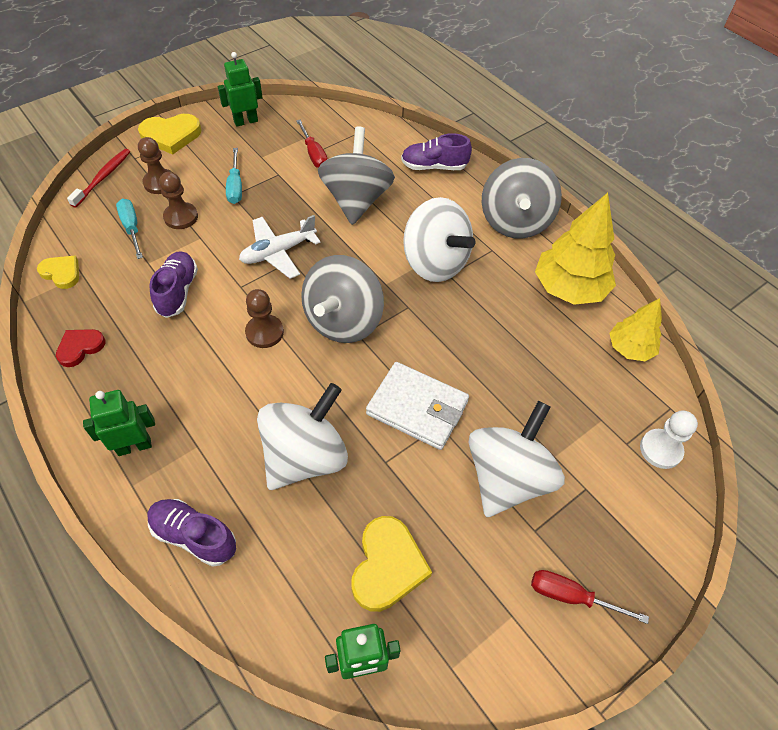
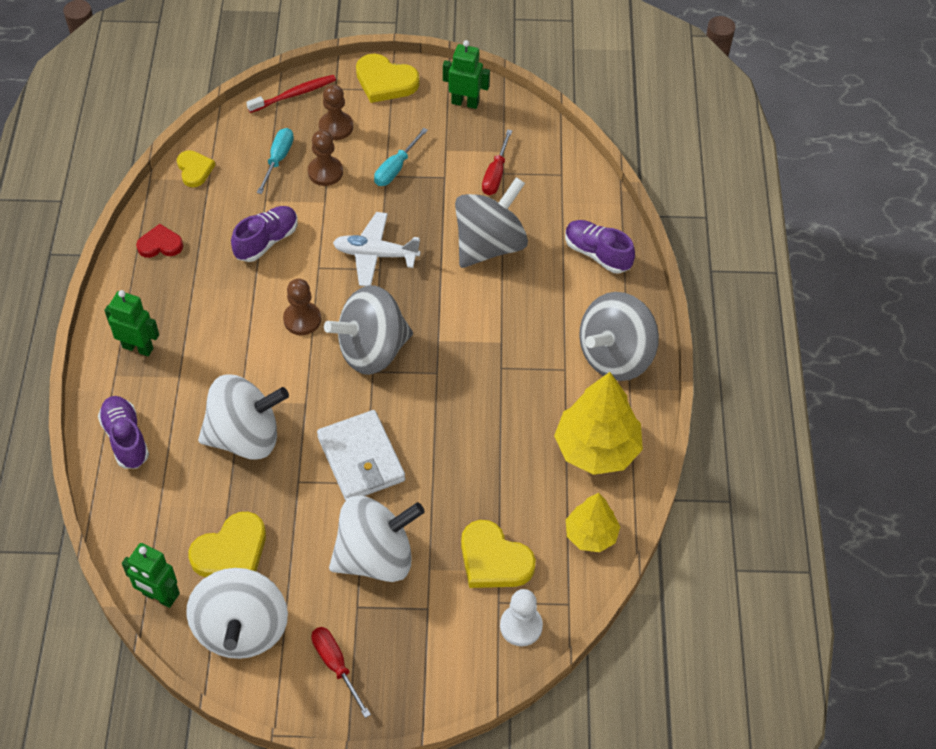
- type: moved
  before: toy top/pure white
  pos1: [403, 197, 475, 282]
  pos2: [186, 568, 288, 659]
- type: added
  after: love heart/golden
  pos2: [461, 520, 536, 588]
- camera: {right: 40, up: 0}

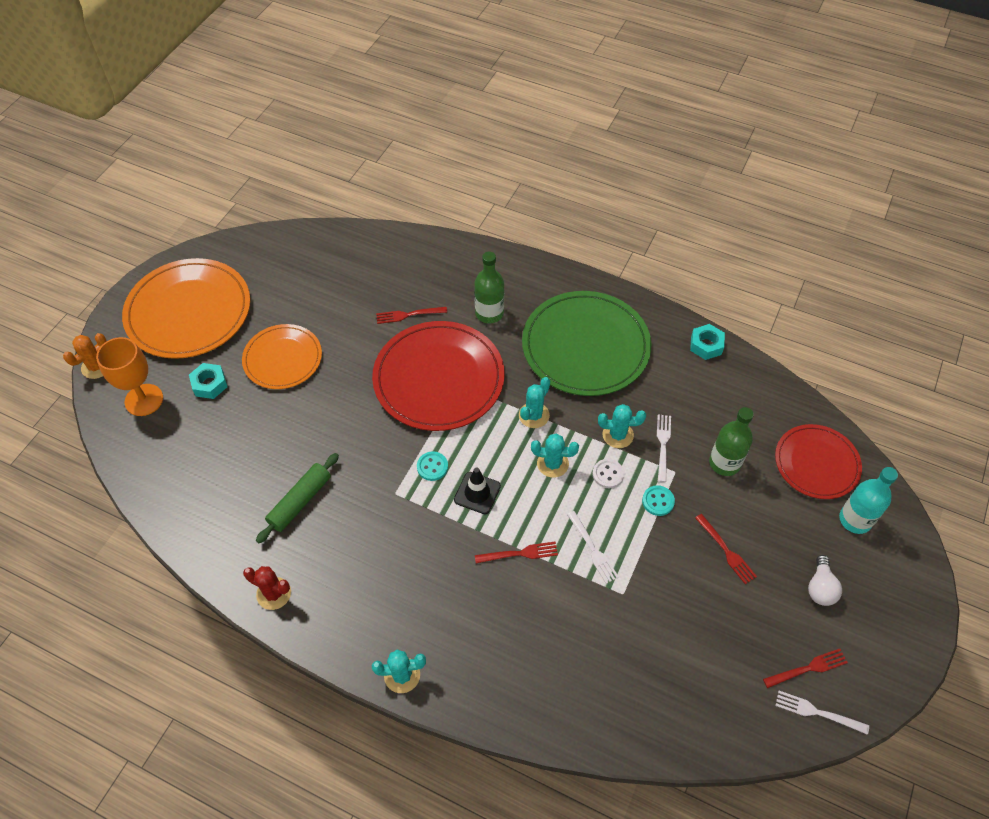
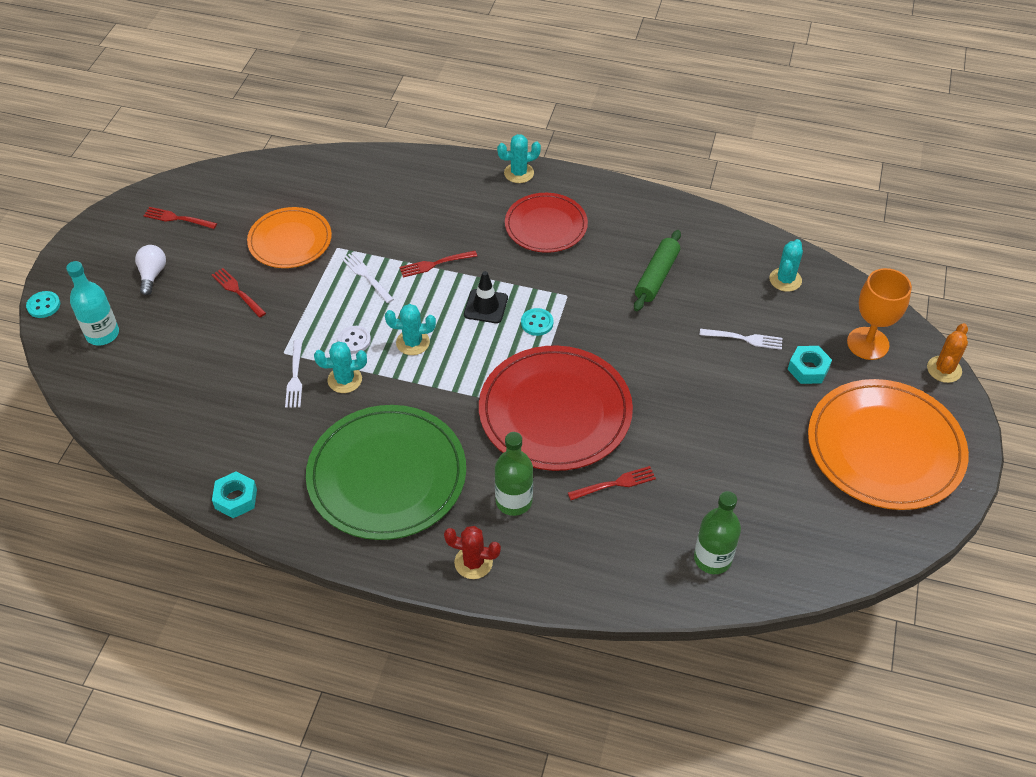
- type: moved
  before: plate/bright orange
  pos1: [242, 324, 322, 389]
  pos2: [247, 207, 332, 268]
- type: moved
  before: cactus/aqua
  pos1: [519, 377, 550, 428]
  pos2: [769, 239, 803, 292]
- type: moved
  before: flask/emerald
  pos1: [709, 407, 754, 476]
  pos2: [694, 491, 741, 574]
- type: moved
  before: plate/red
  pos1: [775, 424, 862, 499]
  pos2: [505, 193, 588, 253]
- type: moved
  before: sewing button/aqua
  pos1: [642, 485, 675, 516]
  pos2: [26, 291, 60, 318]
- type: moved
  before: cactus/red
  pos1: [243, 566, 291, 610]
  pos2: [444, 526, 501, 579]
- type: turned
  before: dinner fork/red
  pos1: [763, 649, 848, 688]
  pos2: [143, 207, 217, 229]
  turn: 45
- type: moved
  before: dinner fork/pure white
  pos1: [775, 691, 869, 735]
  pos2: [699, 329, 783, 350]
- camera: {right: 170, up: -5}

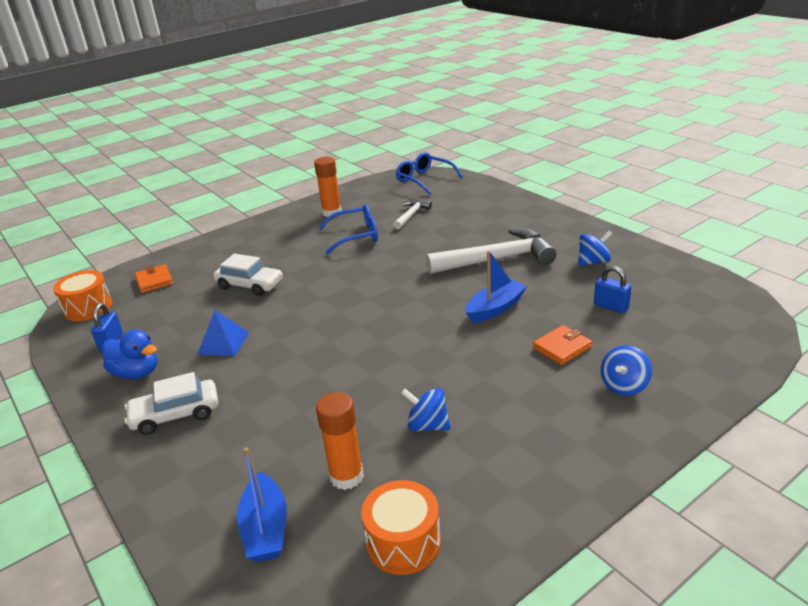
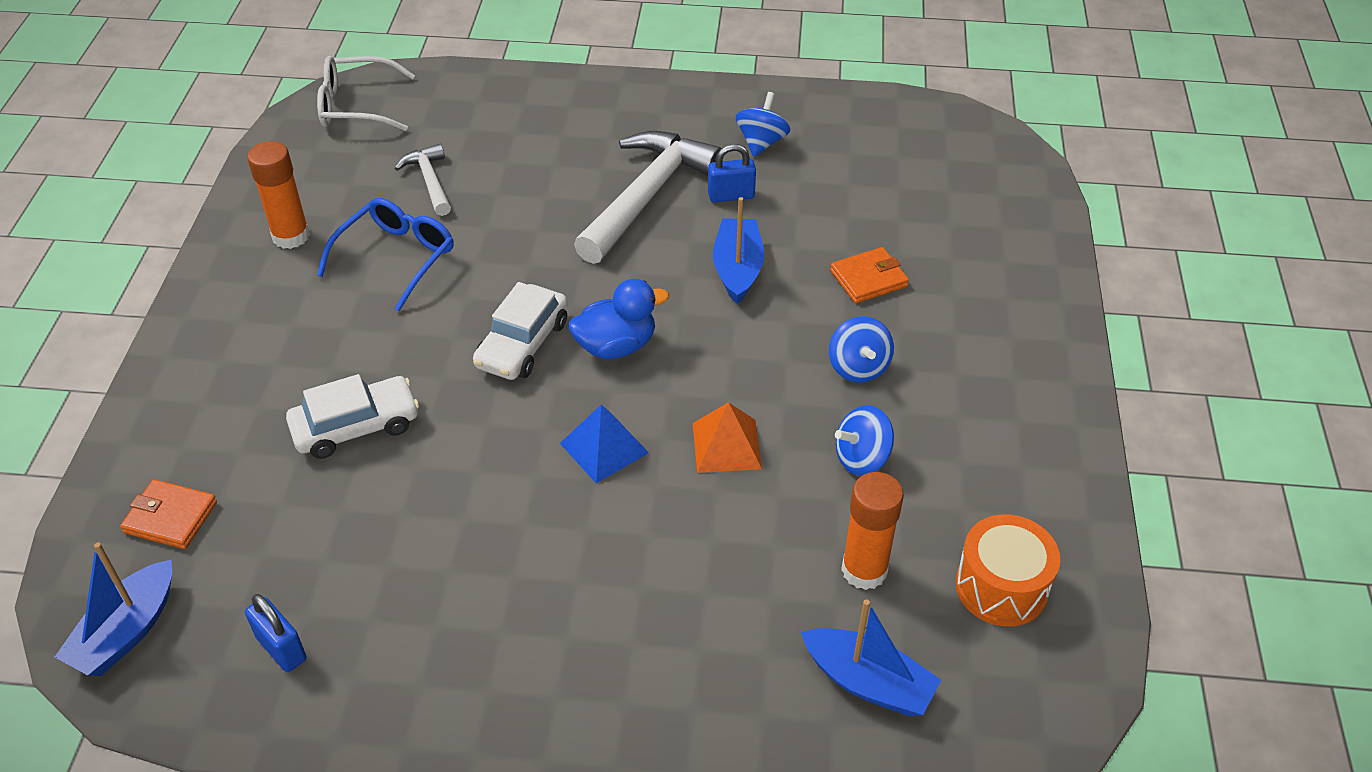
- type: recoloured
  before: glasses/royal blue
  after: glasses/pure white
  pos1: [396, 152, 463, 195]
  pos2: [317, 56, 415, 131]
- type: moved
  before: lock/royal blue
  pos1: [594, 266, 631, 313]
  pos2: [708, 144, 756, 202]
- type: replaced
  before: snare drum/bright orange
  after: boat/royal blue
  pos1: [53, 270, 112, 321]
  pos2: [55, 542, 172, 676]
- type: moved
  before: pyramid shape/royal blue
  pos1: [198, 310, 249, 356]
  pos2: [560, 404, 649, 483]
- type: turned
  before: card wallet/bright orange
  pos1: [533, 325, 592, 365]
  pos2: [830, 247, 909, 303]
  turn: 60
- type: moved
  before: duck/royal blue
  pos1: [102, 329, 157, 379]
  pos2: [569, 279, 669, 359]
- type: moved
  before: toy top/royal blue
  pos1: [601, 345, 652, 396]
  pos2: [829, 316, 894, 383]
- type: moved
  before: car/pure white
  pos1: [124, 372, 218, 435]
  pos2: [473, 282, 568, 380]
- type: added
  after: pyramid shape/bright orange
  pos2: [692, 402, 762, 473]
- camera: {right: -50, up: 15}

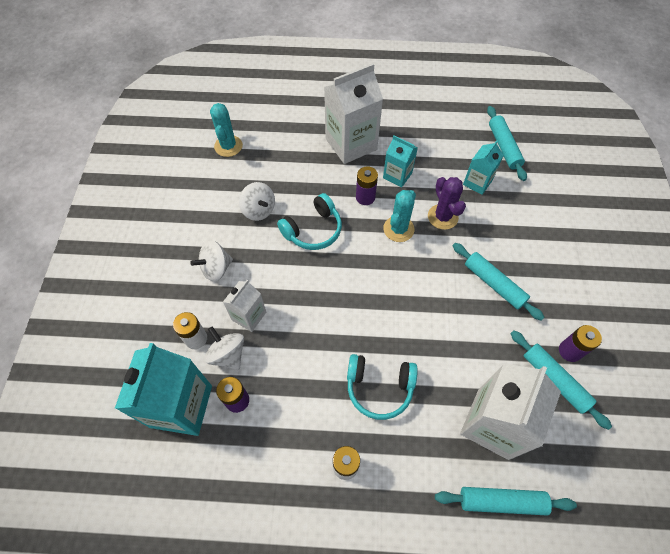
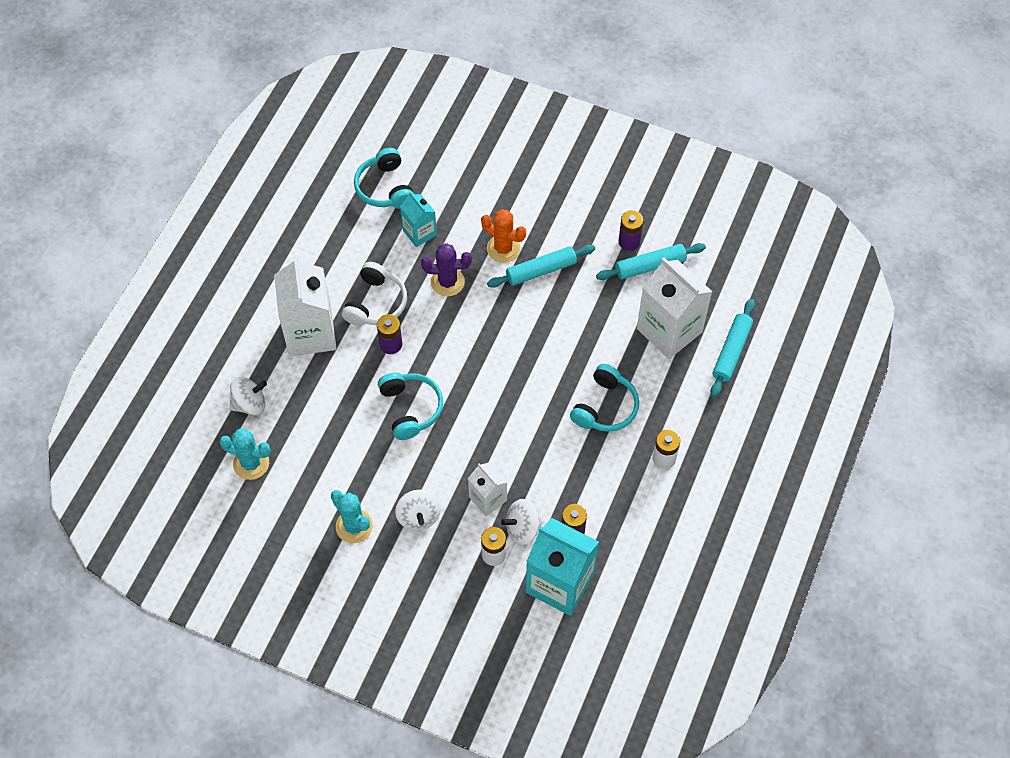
- type: replaced
  before: rolling pin/aqua
  after: headphones/aqua
  pos1: [487, 106, 527, 181]
  pos2: [354, 148, 414, 209]
- type: replaced
  before: juice carton/aqua
  after: headphones/pure white
  pos1: [383, 135, 418, 188]
  pos2: [342, 262, 407, 326]
- type: moved
  before: toy top/pure white
  pos1: [239, 182, 275, 221]
  pos2: [229, 377, 267, 415]
- type: moved
  before: cactus/aqua
  pos1: [383, 190, 416, 242]
  pos2: [331, 490, 373, 543]
- type: added
  after: cactus/bright orange
  pos2: [481, 209, 526, 263]
- camera: {right: -70, up: 0}

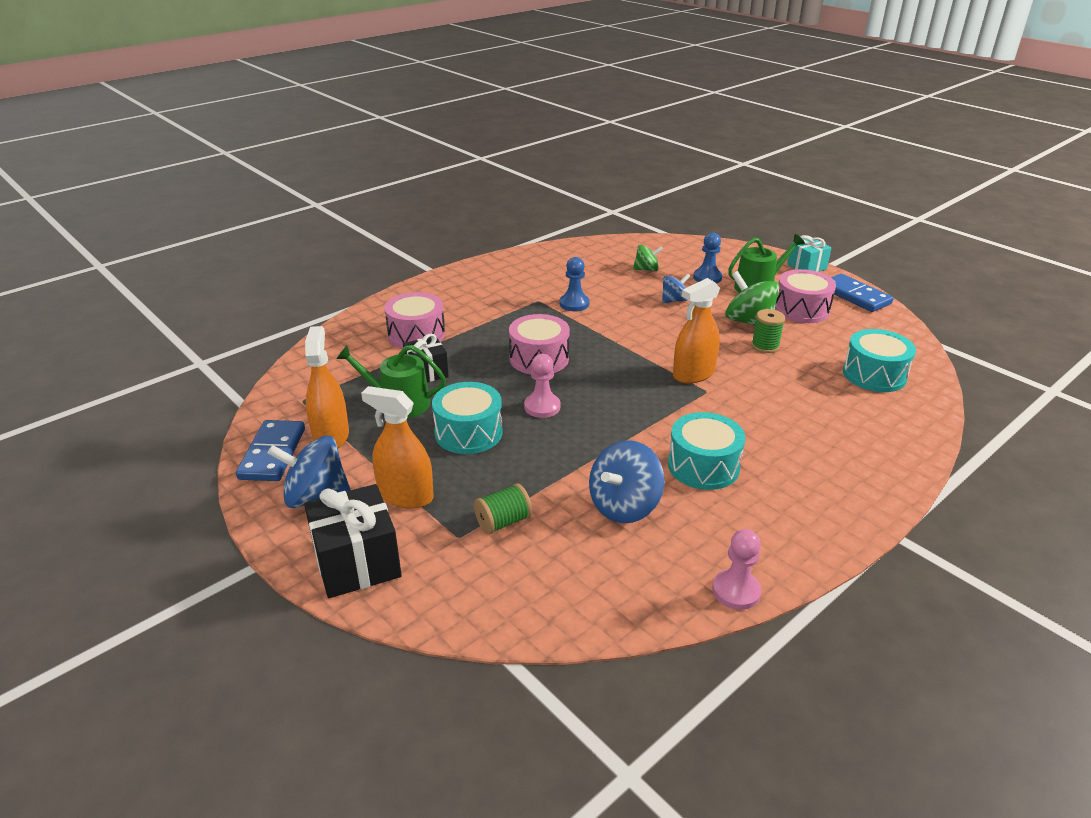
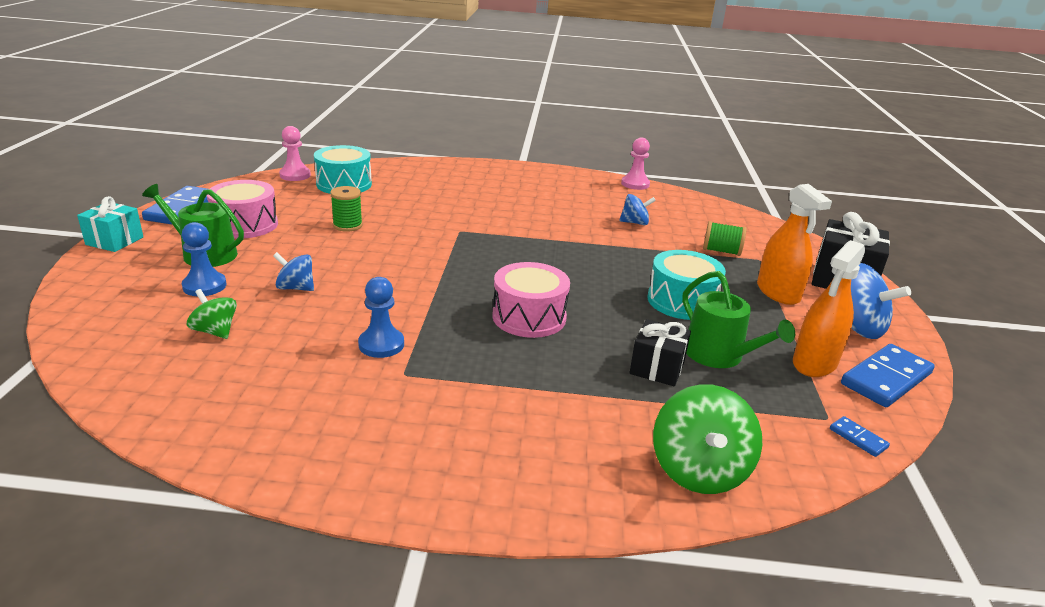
- type: moved
  before: toy top/emerald
  pos1: [725, 271, 780, 326]
  pos2: [653, 384, 762, 494]
- type: removed
  before: sprayer/bright orange
  pos1: [673, 278, 720, 383]
- type: removed
  before: snare drum/rose-pink
  pos1: [384, 292, 445, 349]
- type: moved
  before: pawn/rose-pink
  pos1: [524, 354, 561, 418]
  pos2: [279, 126, 311, 181]
- type: removed
  before: snare drum/aqua
  pos1: [668, 412, 746, 490]
- type: resized
  before: toy top/royal blue
  pos1: [589, 440, 665, 523]
  pos2: [619, 194, 656, 225]
  scale: 0.59
- type: added
  after: domino/royal blue
  pos2: [830, 416, 890, 457]
- camera: {right: -135, up: -5}

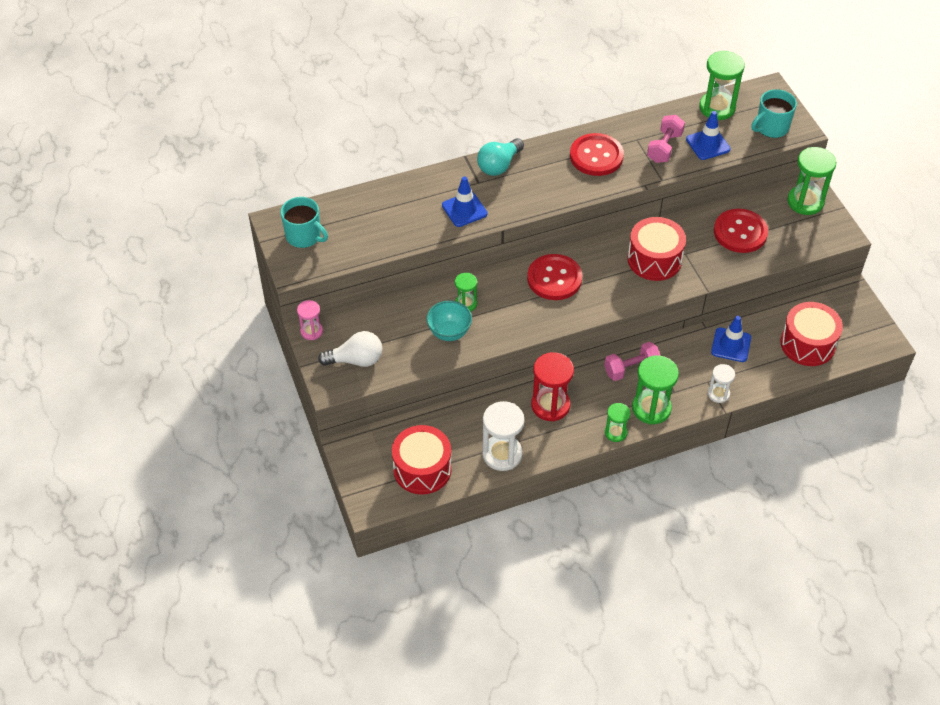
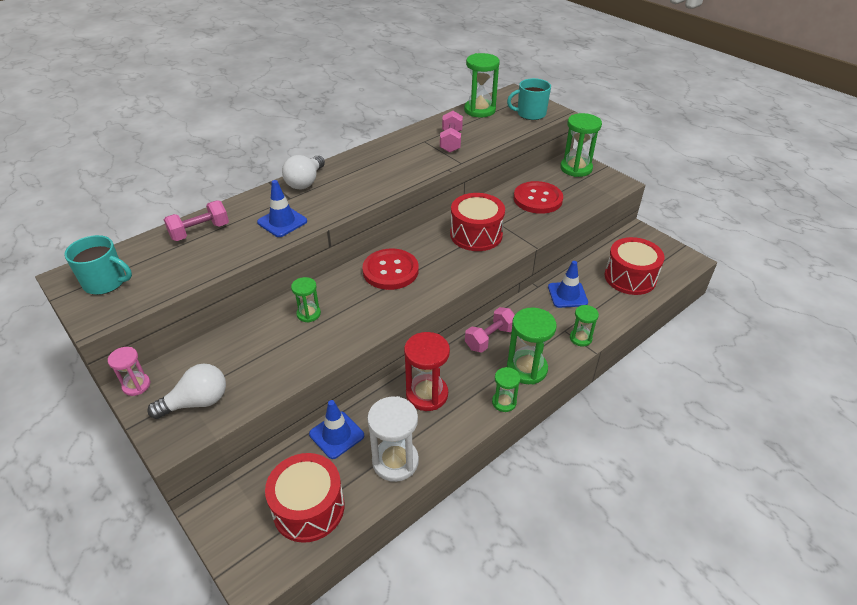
- type: turned
  before: tea mug/aqua
  pos1: [751, 89, 797, 138]
  pos2: [507, 78, 551, 120]
  turn: 45
- type: moved
  before: road cone/royal blue
  pos1: [686, 111, 731, 160]
  pos2: [309, 400, 364, 459]
- type: removed
  before: sewing button/red
  pos1: [570, 133, 624, 176]
- type: recoloured
  before: lightbulb/aqua
  after: lightbulb/pure white
  pos1: [477, 138, 524, 176]
  pos2: [282, 155, 325, 189]
- type: removed
  before: bowl/aqua
  pos1: [426, 301, 472, 341]
- type: recoloured
  before: hourglass/pure white
  after: hourglass/emerald
  pos1: [708, 364, 735, 403]
  pos2: [570, 305, 599, 347]
- type: added
  after: hand weight/rose-pink
  pos2: [164, 200, 229, 241]
- camera: {right: -20, up: -10}

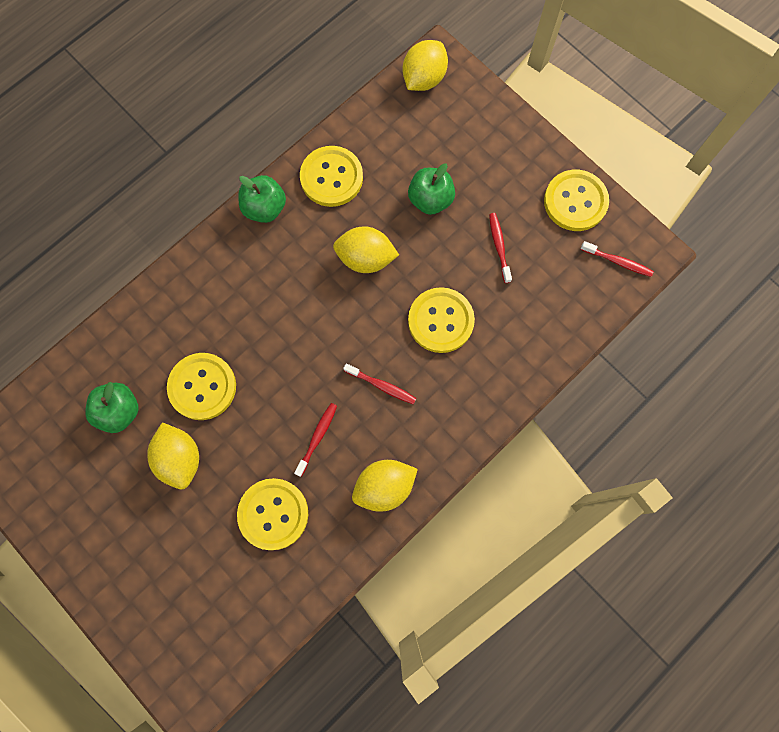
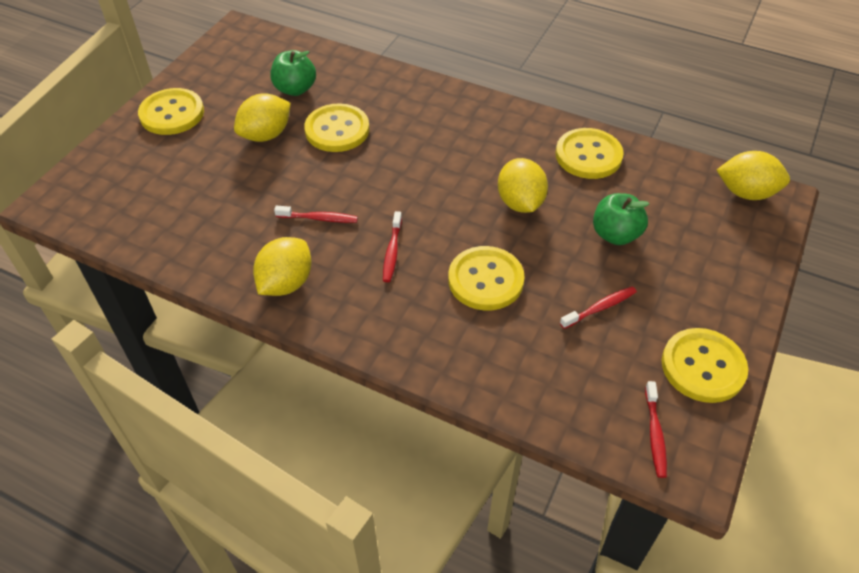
- type: removed
  before: apple/emerald
  pos1: [238, 175, 286, 223]
- type: turned
  before: toy lemon/golden
  pos1: [352, 460, 418, 512]
  pos2: [253, 237, 312, 296]
  turn: 75
- type: moved
  before: sewing button/golden
  pos1: [237, 478, 308, 550]
  pos2: [138, 88, 204, 135]
- camera: {right: 70, up: -25}

